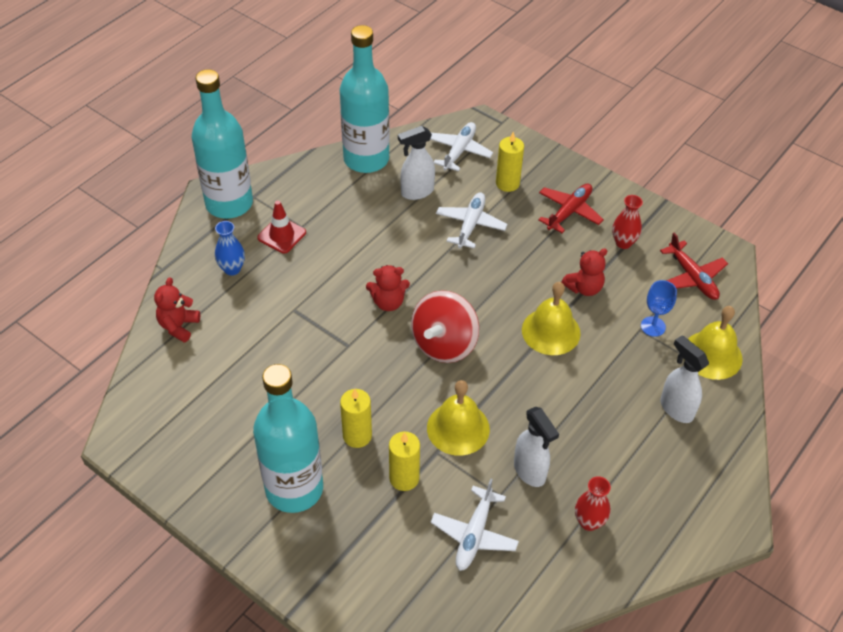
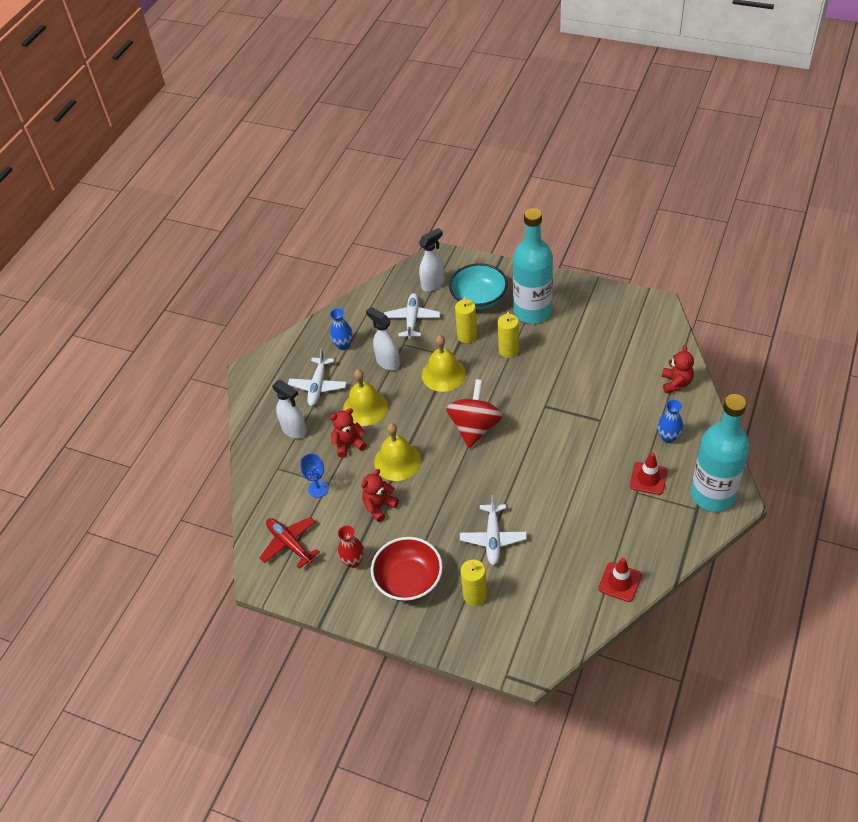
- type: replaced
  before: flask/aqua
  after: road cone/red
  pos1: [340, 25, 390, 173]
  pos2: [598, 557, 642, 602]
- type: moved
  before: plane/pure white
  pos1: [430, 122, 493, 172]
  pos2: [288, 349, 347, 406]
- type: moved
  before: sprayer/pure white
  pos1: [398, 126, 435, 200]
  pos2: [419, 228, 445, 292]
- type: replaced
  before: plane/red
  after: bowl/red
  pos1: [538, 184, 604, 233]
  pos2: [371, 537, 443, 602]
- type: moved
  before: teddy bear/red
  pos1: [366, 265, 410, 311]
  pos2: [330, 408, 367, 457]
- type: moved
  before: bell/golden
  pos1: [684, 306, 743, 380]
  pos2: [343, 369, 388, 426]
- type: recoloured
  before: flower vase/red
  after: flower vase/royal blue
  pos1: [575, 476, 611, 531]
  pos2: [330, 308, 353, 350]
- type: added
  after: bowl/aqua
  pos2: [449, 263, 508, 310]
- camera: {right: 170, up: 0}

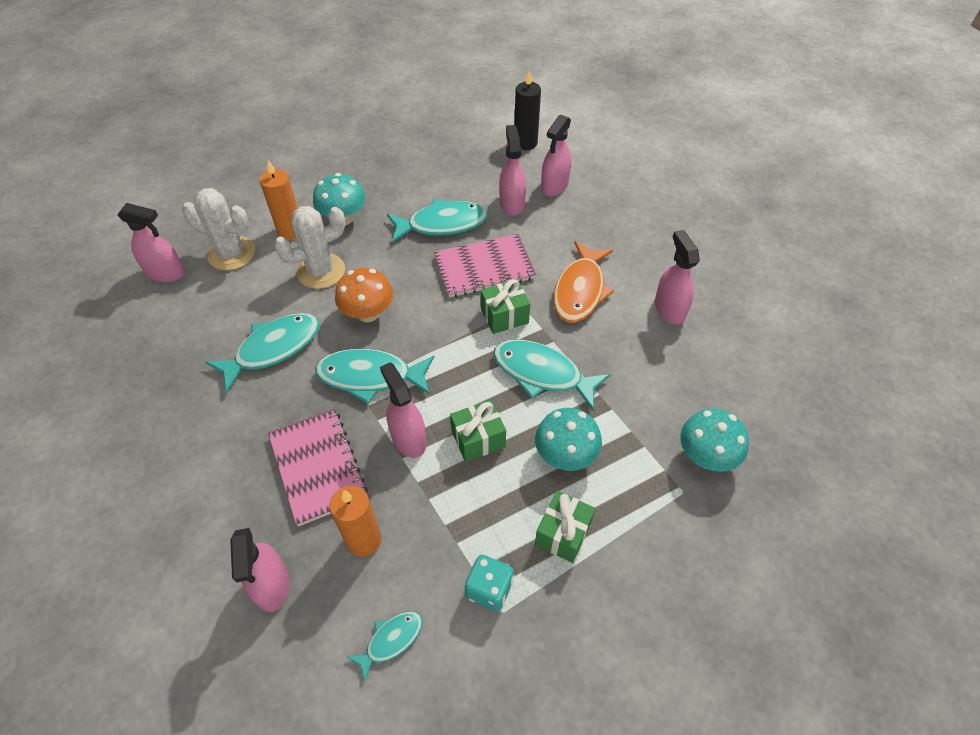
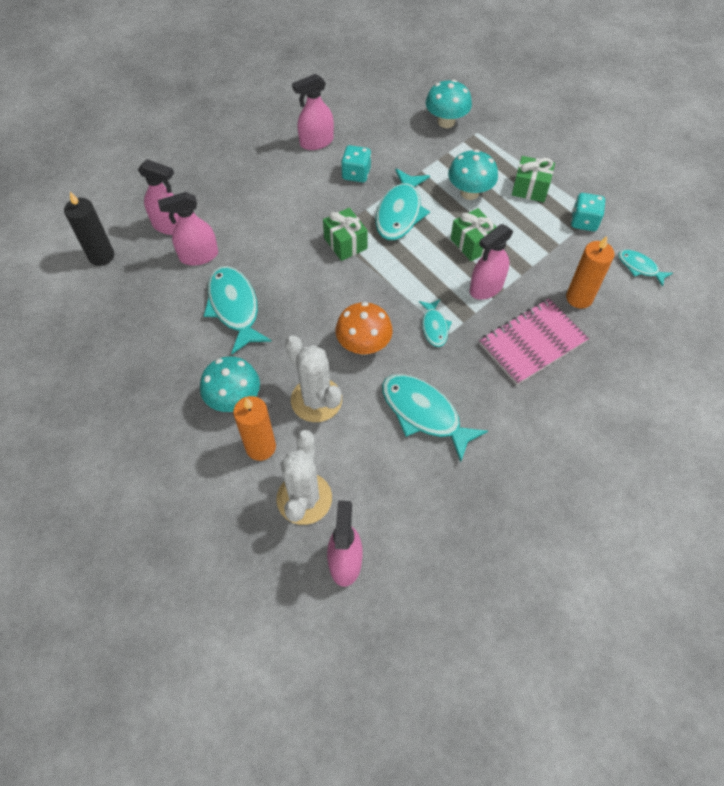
- type: removed
  before: notebook/rose-pink
  pos1: [434, 234, 536, 298]
- type: removed
  before: toy fish/bright orange
  pos1: [553, 241, 614, 323]
- type: resized
  before: toy fish/aqua
  pos1: [315, 349, 434, 404]
  pos2: [419, 299, 452, 347]
  scale: 0.54
- type: removed
  before: sprayer/rose-pink
  pos1: [230, 528, 290, 612]
- type: added
  after: game die/aqua
  pos2: [341, 145, 371, 183]
- camera: {right: -100, up: 5}

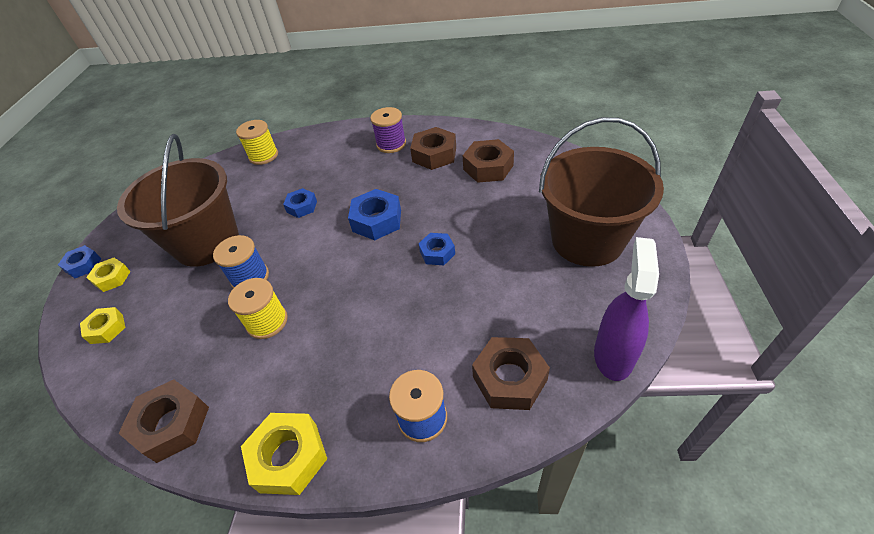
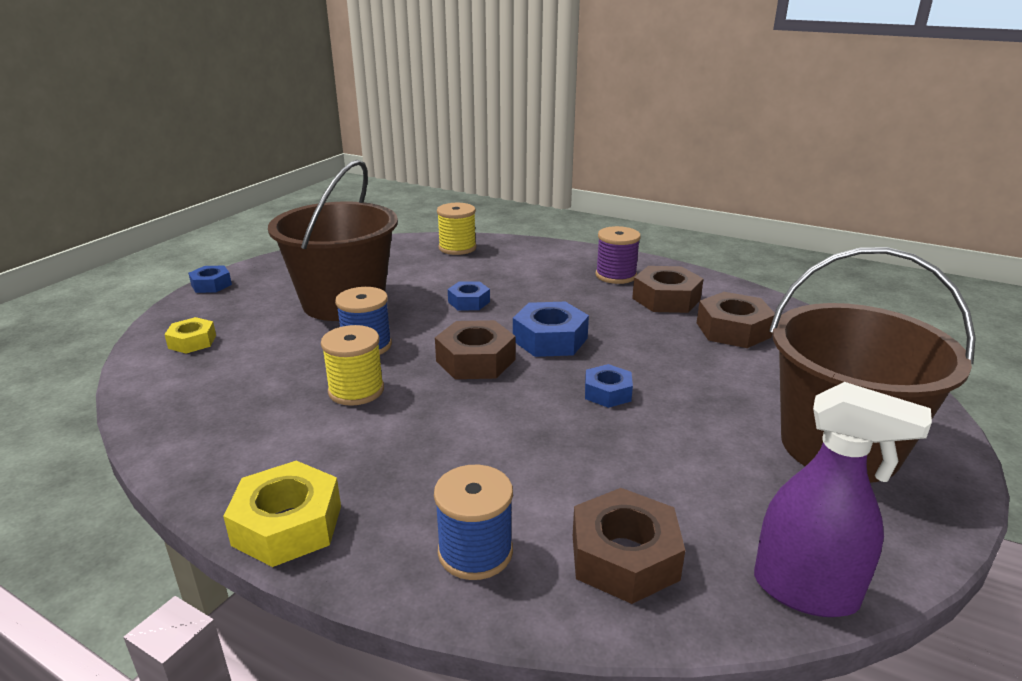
- type: turned
  before: sprayer/purple
  pos1: [594, 237, 659, 381]
  pos2: [754, 382, 932, 617]
  turn: 75
- type: removed
  before: hexagon nut/golden
  pos1: [86, 258, 131, 292]
- type: moved
  before: hexagon nut/brown
  pos1: [118, 380, 209, 463]
  pos2: [435, 320, 516, 379]
- camera: {right: 20, up: -20}

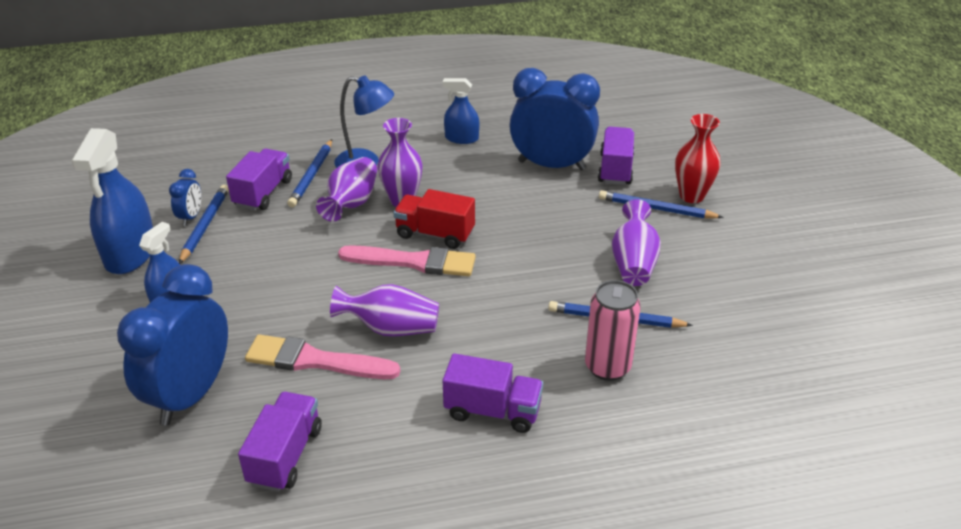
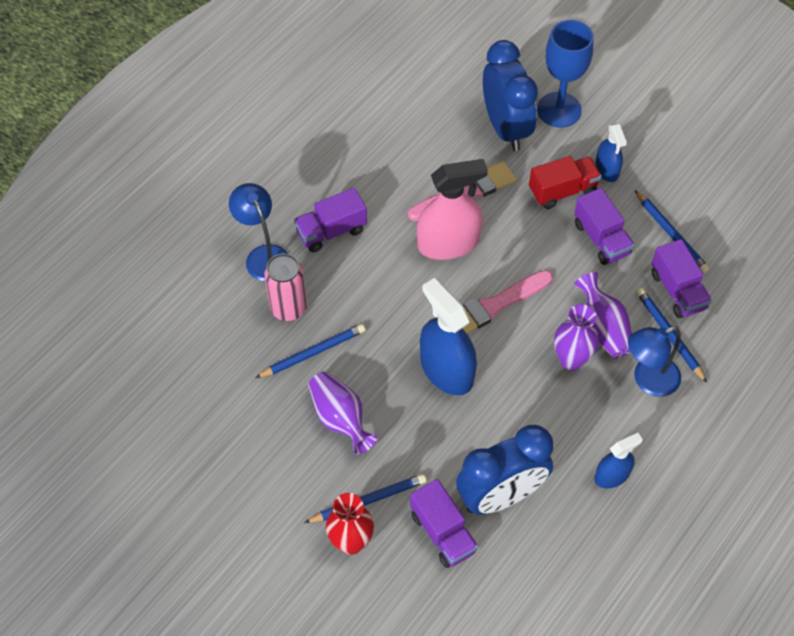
- type: moved
  before: sprayer/royal blue
  pos1: [72, 128, 153, 274]
  pos2: [420, 278, 477, 395]
- type: removed
  before: alarm clock/royal blue
  pos1: [169, 169, 201, 226]
- type: moved
  before: toy truck/red
  pos1: [393, 189, 475, 249]
  pos2: [529, 156, 601, 209]
- type: replaced
  before: flower vase/purple
  after: sprayer/rose-pink
  pos1: [330, 284, 439, 337]
  pos2: [417, 159, 488, 260]
- type: moved
  before: toy truck/purple
  pos1: [238, 392, 322, 492]
  pos2: [574, 188, 635, 265]
- type: added
  after: wine glass/royal blue
  pos2: [537, 20, 593, 128]
- type: added
  after: desk lamp/royal blue
  pos2: [229, 183, 288, 281]
- camera: {right: 140, up: 20}

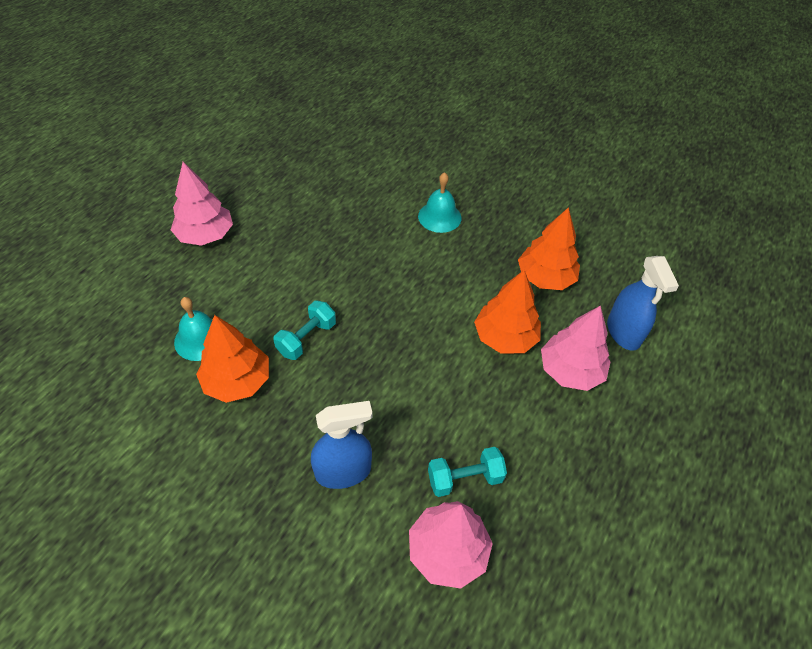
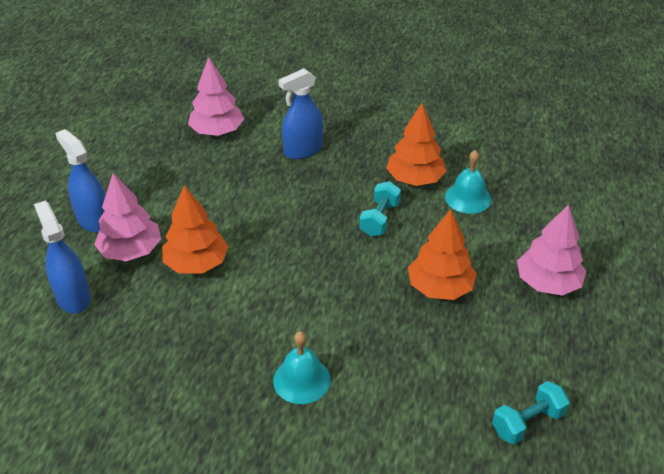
- type: moved
  before: fir tree/bright orange
  pos1: [518, 207, 580, 290]
  pos2: [408, 209, 477, 300]
- type: moved
  before: hand weight/aqua
  pos1: [428, 447, 507, 497]
  pos2: [492, 381, 570, 444]
- type: added
  after: sprayer/royal blue
  pos2: [55, 129, 106, 233]
- camera: {right: 165, up: -10}

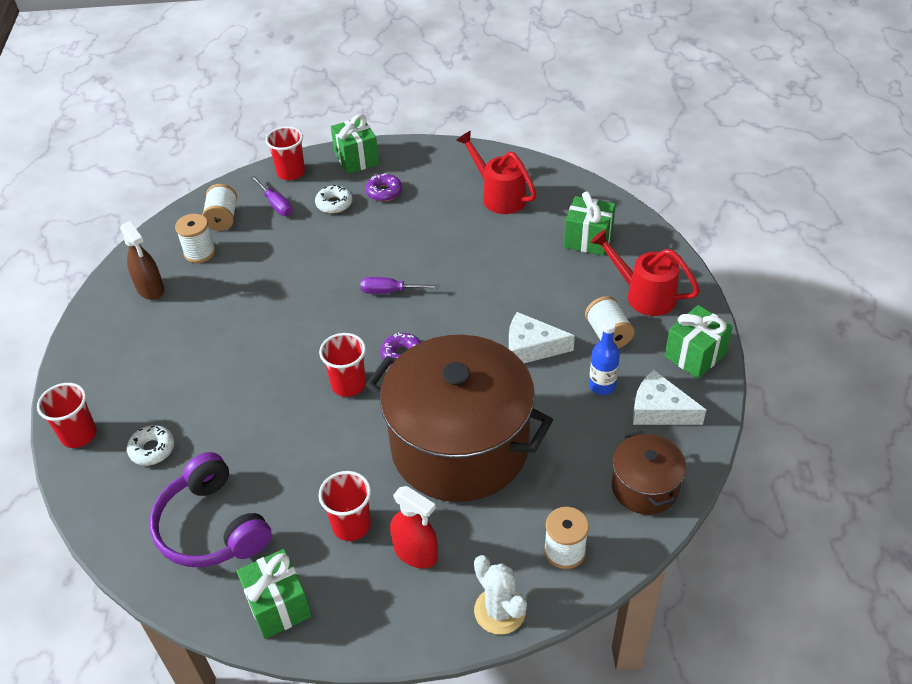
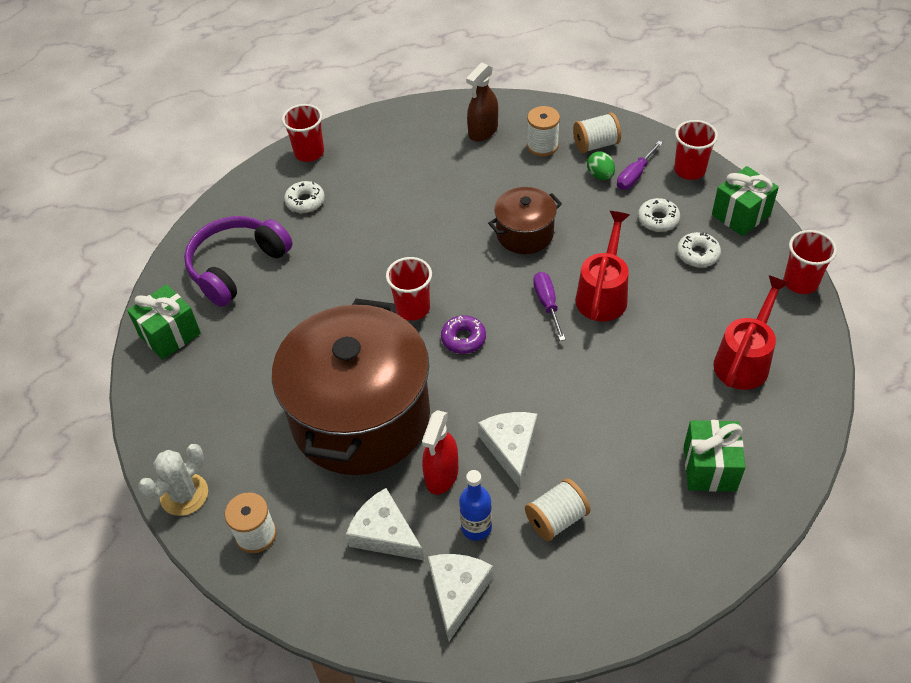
- type: recoloured
  before: donut/purple
  after: donut/pure white
  pos1: [365, 174, 402, 202]
  pos2: [677, 232, 721, 267]
- type: moved
  before: sprinkling can/red
  pos1: [590, 230, 700, 316]
  pos2: [575, 211, 630, 322]
- type: removed
  before: wrapped gift/emerald
  pos1: [665, 305, 733, 379]
- type: moved
  before: cooking pot/brown
  pos1: [612, 431, 686, 515]
  pos2: [488, 187, 562, 254]
- type: moved
  before: tumbler/red
  pos1: [318, 471, 371, 541]
  pos2: [784, 230, 837, 294]
- type: moved
  before: sprayer/red
  pos1: [390, 486, 438, 568]
  pos2: [422, 410, 458, 495]
- type: added
  after: egg/emerald
  pos2: [587, 151, 615, 180]
- type: added
  after: piece of cheese/pure white
  pos2: [346, 488, 424, 561]
- camera: {right: 75, up: 5}

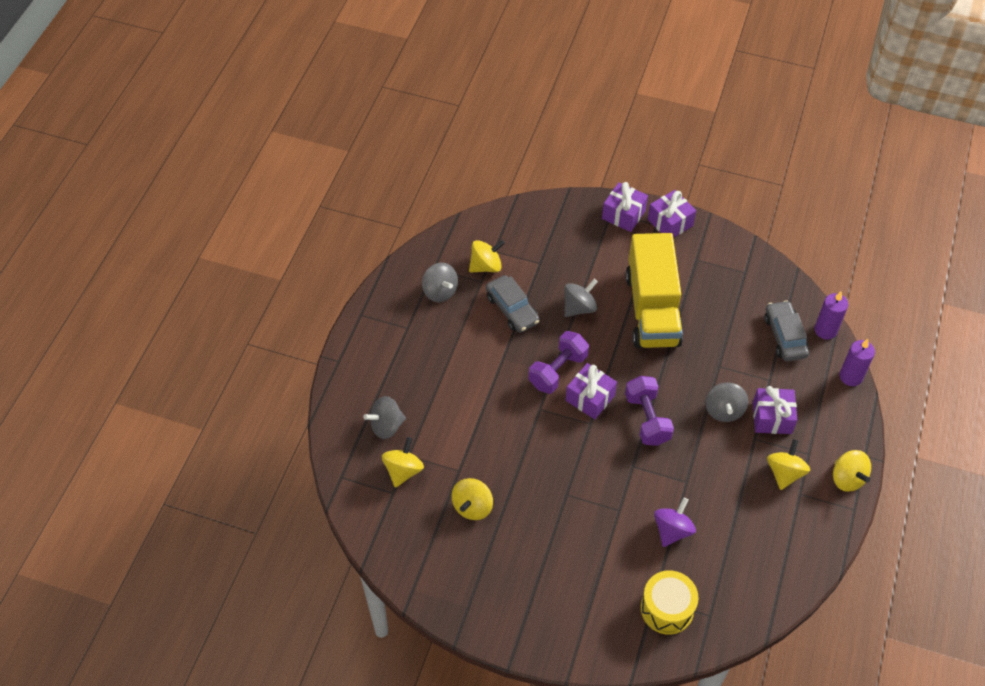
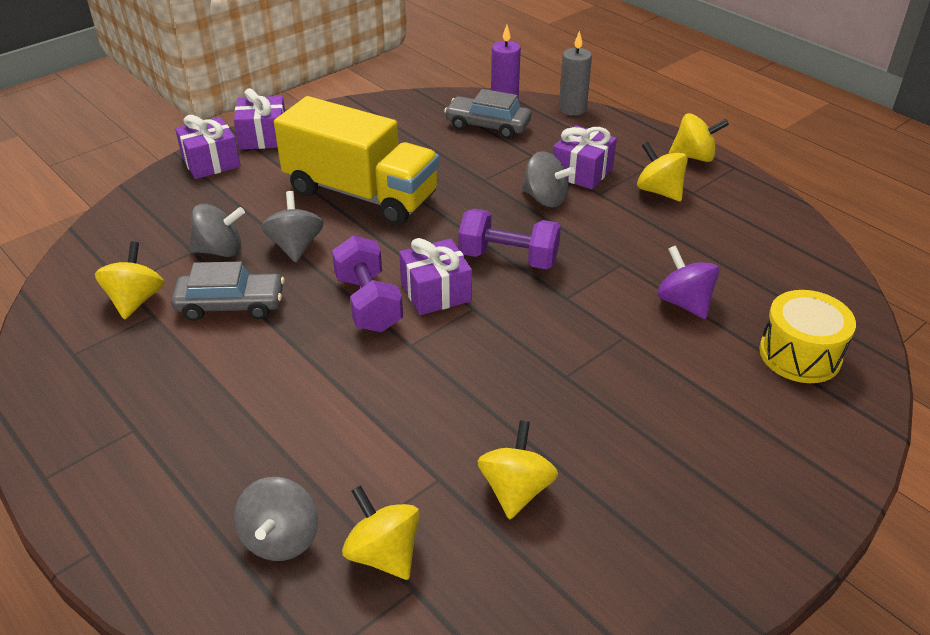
- type: moved
  before: toy top/gray
  pos1: [422, 263, 458, 302]
  pos2: [189, 204, 245, 257]
- type: recoloured
  before: wax candle/purple
  after: wax candle/gray
  pos1: [840, 339, 875, 386]
  pos2: [559, 31, 592, 116]
- type: turned
  before: toy top/golden
  pos1: [452, 478, 493, 520]
  pos2: [478, 420, 558, 520]
  turn: -135
- camera: {right: -60, up: -15}

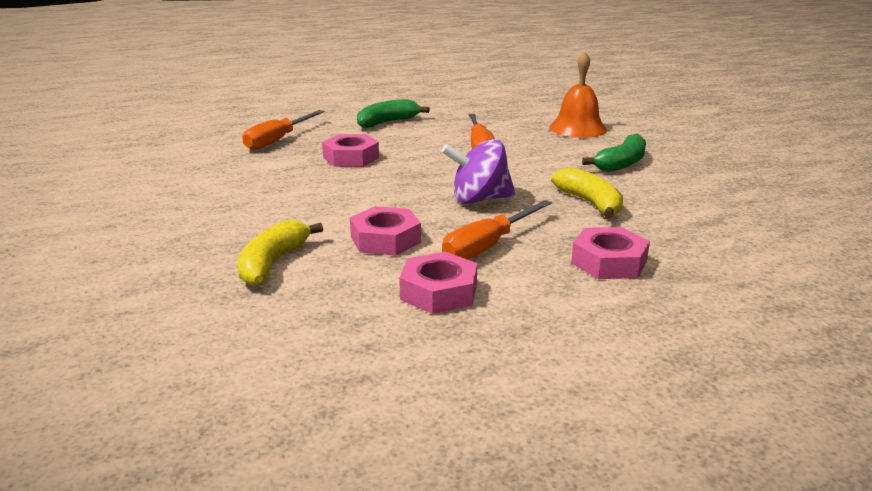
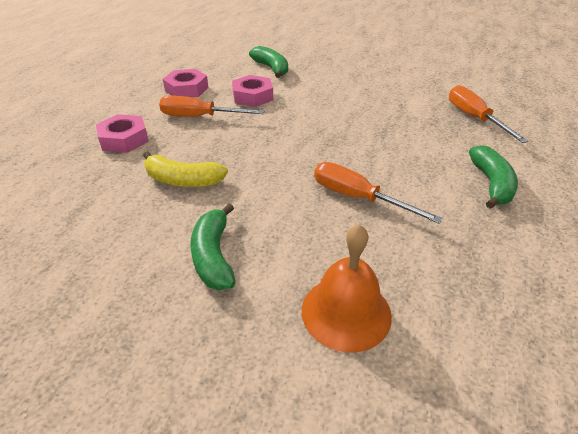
- type: removed
  before: hexagon nut/rose-pink
  pos1: [322, 134, 379, 167]
- type: removed
  before: toy top/purple
  pos1: [441, 139, 515, 204]
- type: turned
  before: flat screwdriver/bright orange
  pos1: [442, 200, 552, 260]
  pos2: [159, 95, 265, 117]
  turn: -75
- type: recoloured
  before: toy banana/golden
  after: toy banana/emerald
  pos1: [237, 220, 323, 286]
  pos2: [249, 46, 288, 78]
- camera: {right: 130, up: 15}

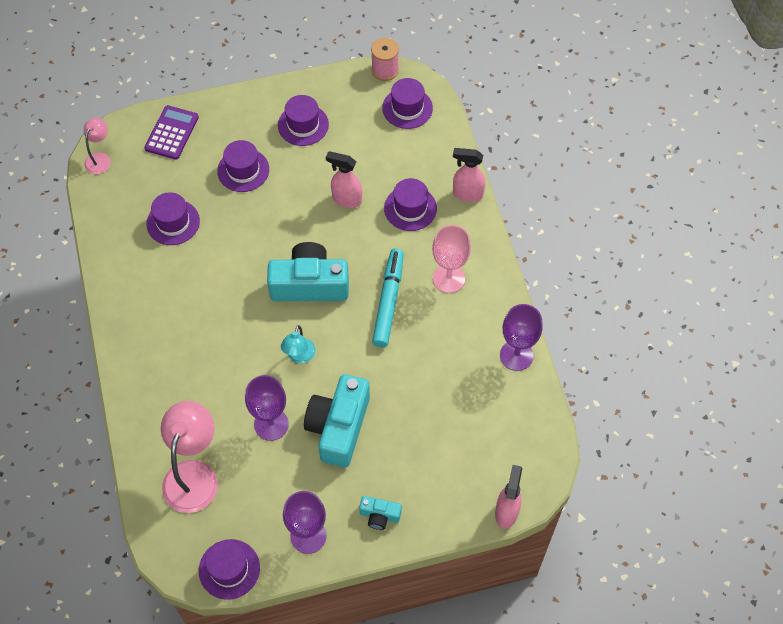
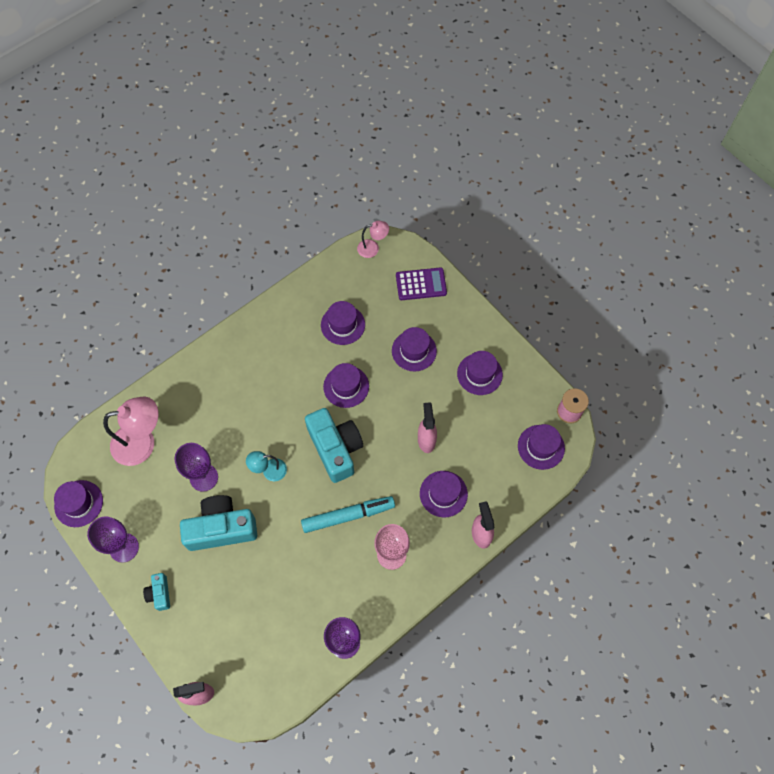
- type: added
  after: hat/purple
  pos2: [323, 363, 369, 408]
- camera: {right: 65, up: 5}

